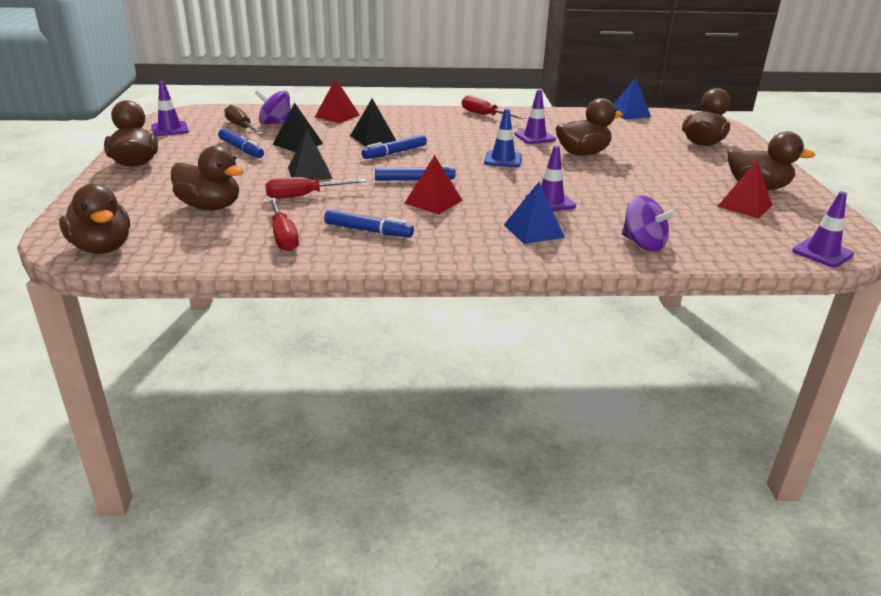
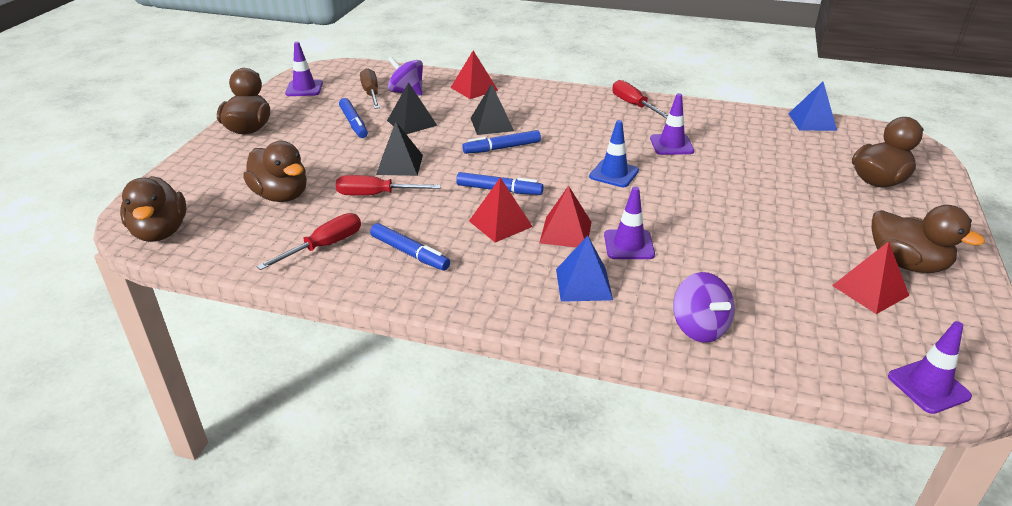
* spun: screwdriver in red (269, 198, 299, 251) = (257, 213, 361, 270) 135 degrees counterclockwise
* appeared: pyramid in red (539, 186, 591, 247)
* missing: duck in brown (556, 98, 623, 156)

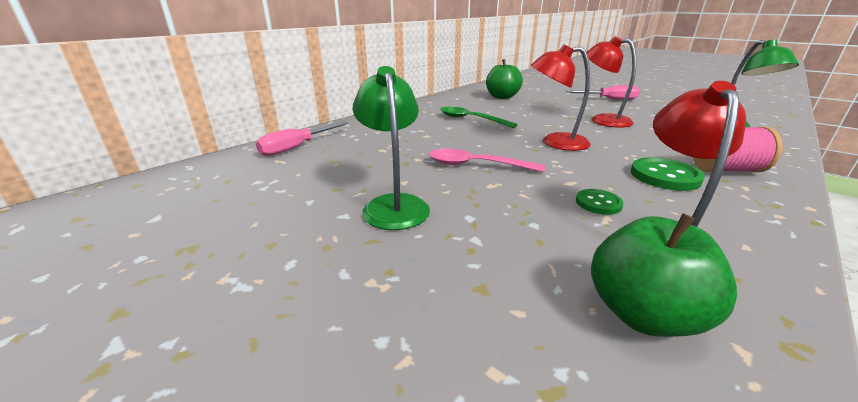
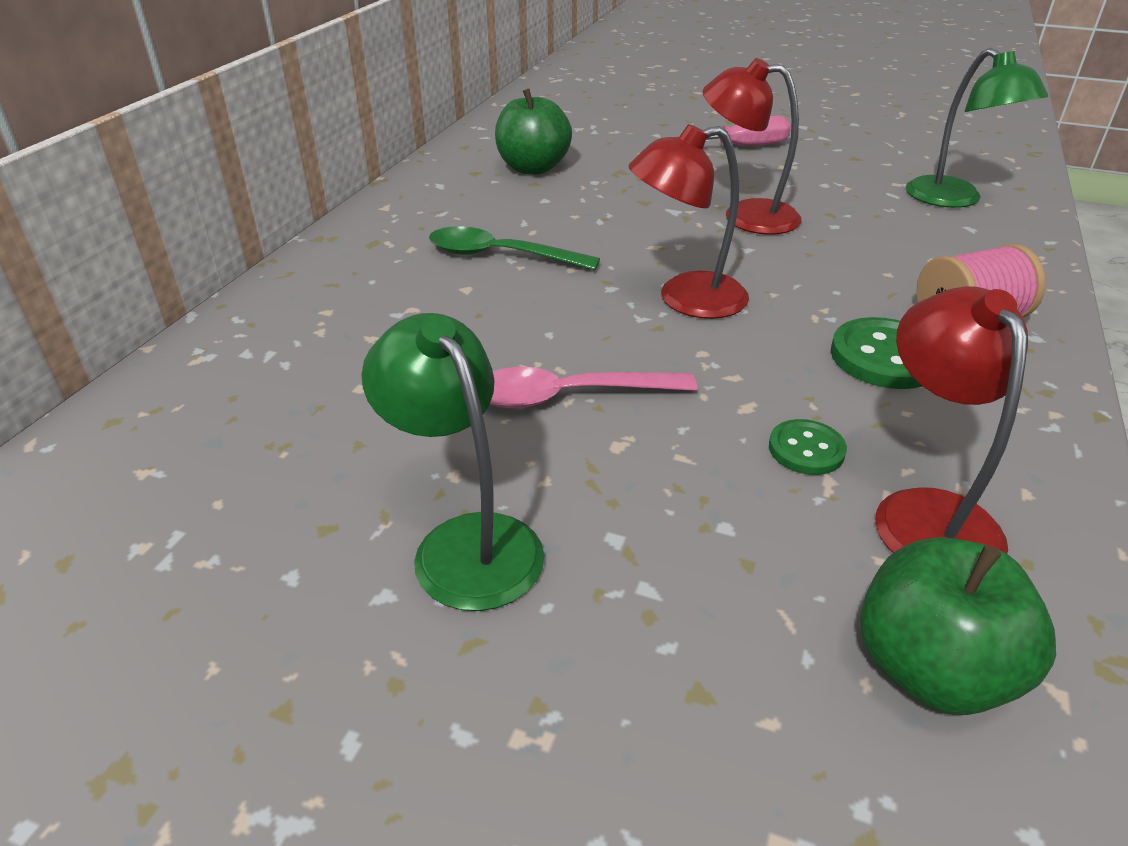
* missing: screwdriver in pink (256, 122, 348, 156)

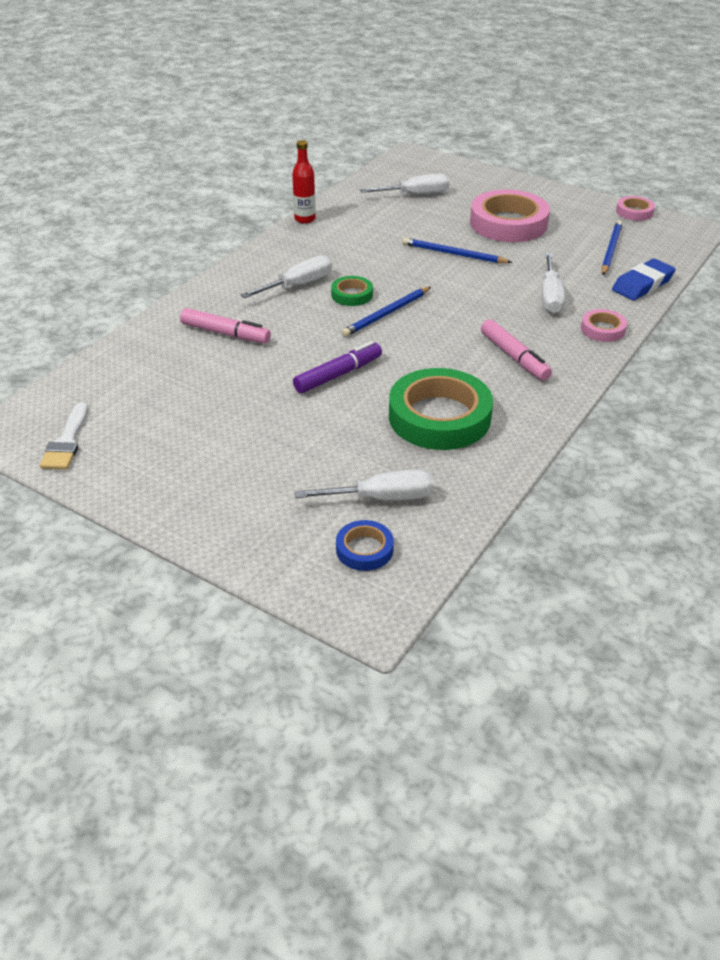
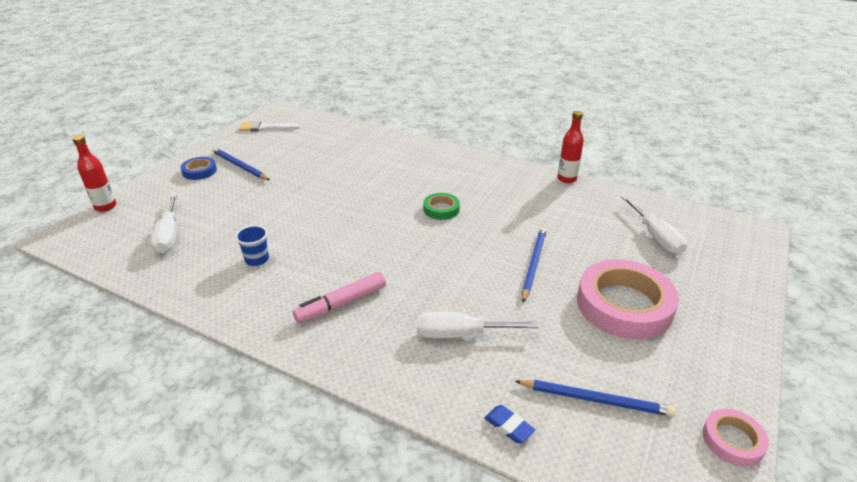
* appeared: bottle in red (72, 135, 116, 212)
* relocated: tape in blue (336, 520, 394, 571) to (181, 157, 217, 180)
* relocated: pencil in blue (342, 287, 431, 337) to (212, 147, 270, 180)
* exchanged: tape in green (389, 368, 493, 450) to cup in blue (235, 225, 269, 266)
* size: eraser in blue (612, 259, 676, 300) = (484, 405, 535, 443) x0.55
* missing: marker in pink (180, 308, 271, 343)
* missing: screwdriver in white (241, 256, 332, 298)
* missing: marker in purple (293, 341, 382, 393)
* missing: tape in pink (581, 309, 627, 342)

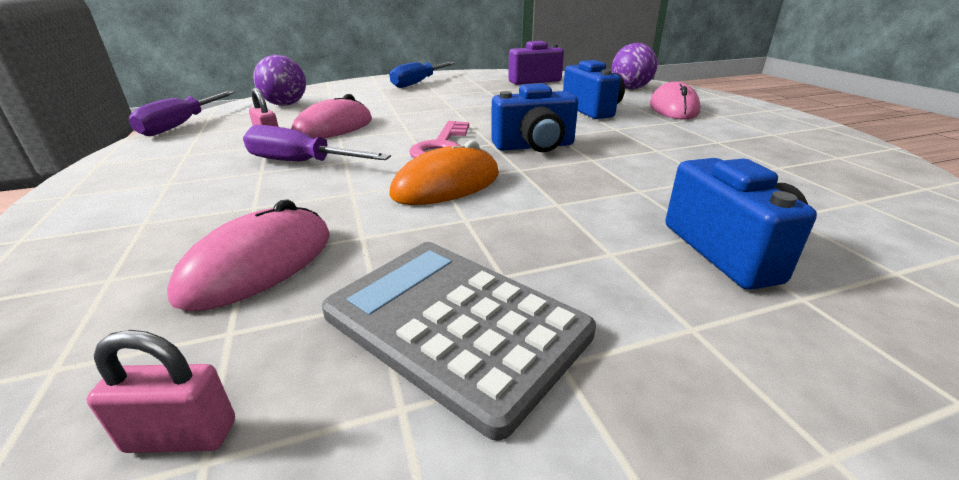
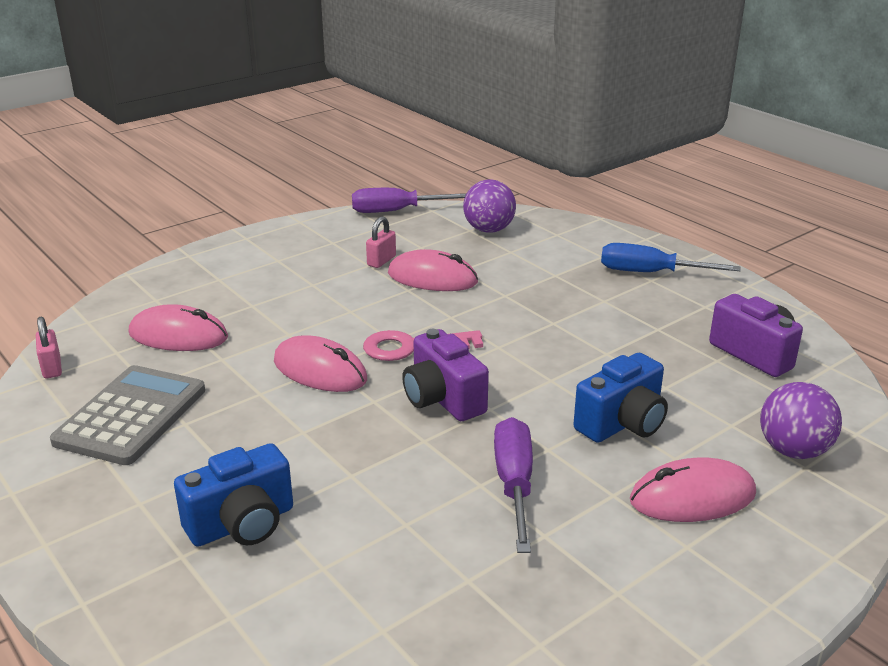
* colour: mouse in orange (389, 140, 499, 205) to mouse in pink (274, 335, 367, 392)
* colour: camera in blue (491, 83, 578, 152) to camera in purple (402, 329, 489, 421)
* relocated: screwdriver in purple (243, 125, 391, 161) to (494, 417, 533, 553)

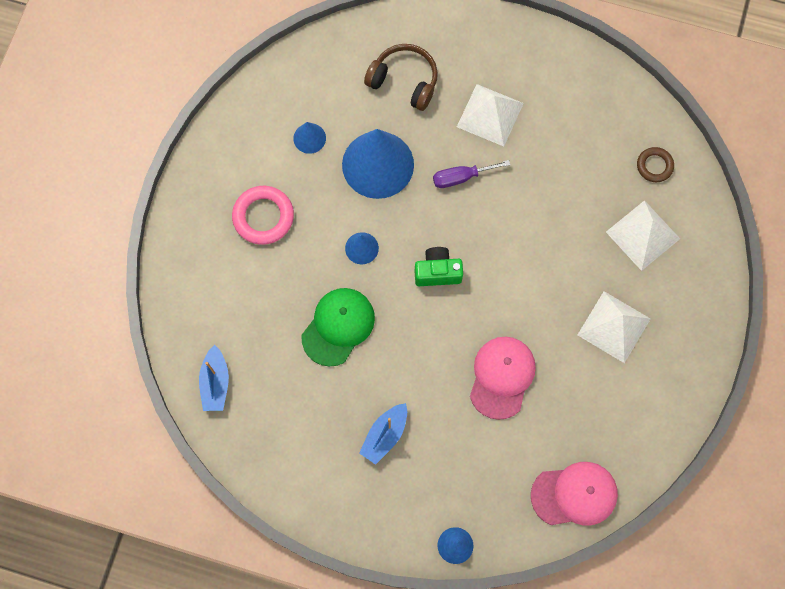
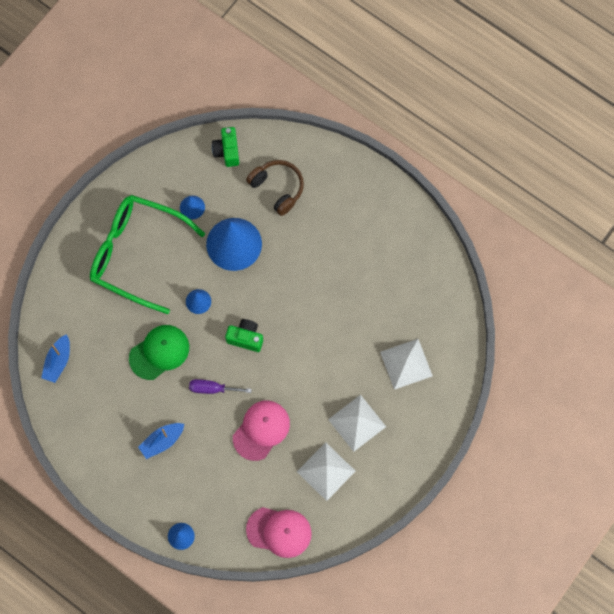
* exchanged: ring in pink (232, 186, 294, 245) to glasses in green (90, 195, 205, 314)
* relocated: screwdriver in purple (433, 160, 510, 188) to (189, 379, 252, 394)
* appeared: camera in green (212, 127, 239, 167)
* relocated: pyramid in white (457, 84, 524, 146) to (297, 442, 355, 501)
* missing: ring in brown (637, 147, 674, 182)

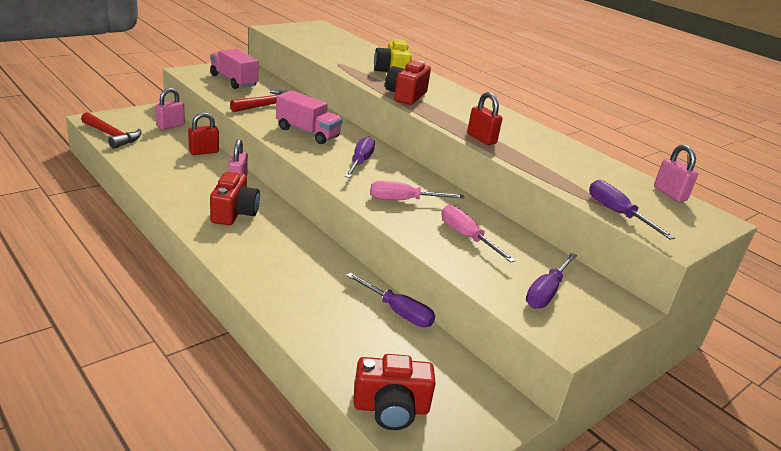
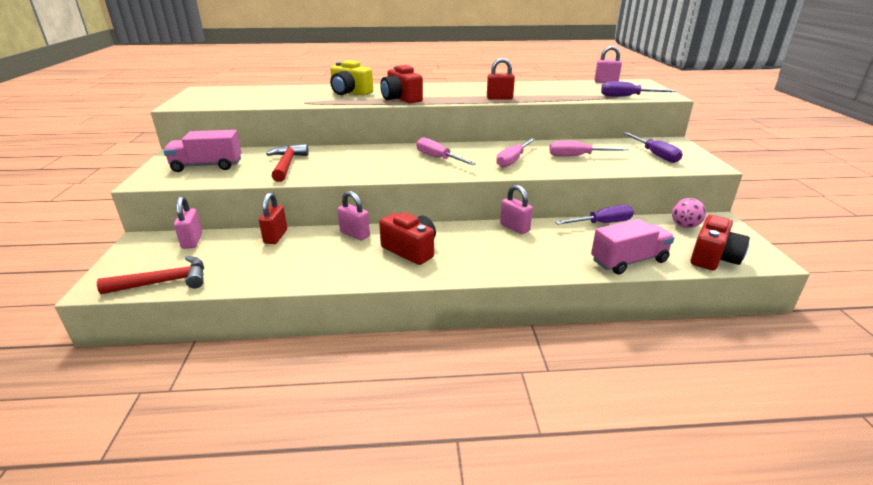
* colour: screwdriver in purple (345, 136, 375, 178) to screwdriver in pink (416, 137, 476, 165)
* appeared: padlock in pink (500, 185, 533, 234)
* relocated: truck in pink (276, 90, 343, 144) to (591, 219, 675, 275)
* appeared: ball in pink (672, 198, 706, 228)

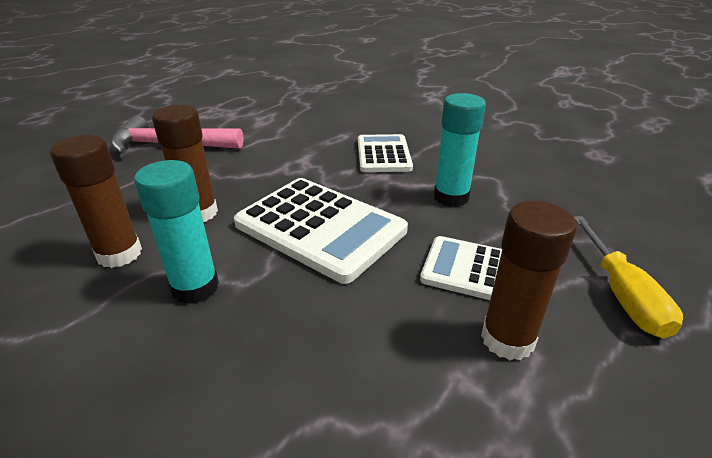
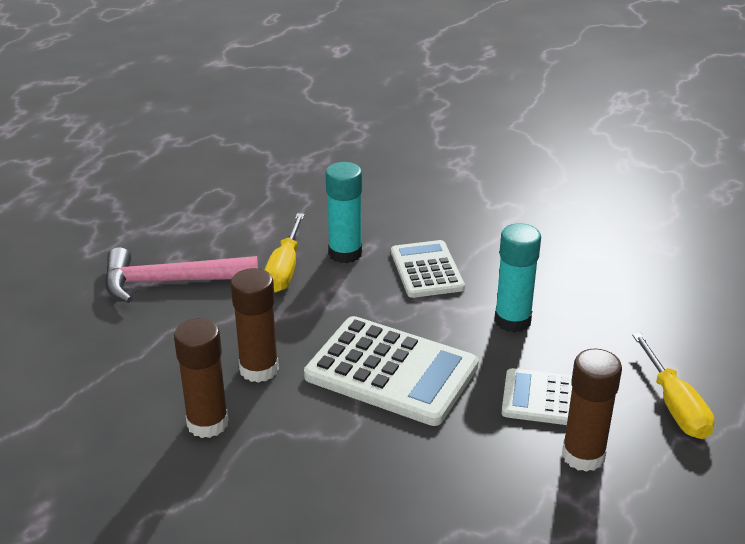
* appeared: screwdriver in yellow (265, 213, 305, 292)
* relocated: glue stick in turquoise (134, 160, 219, 304) to (326, 162, 362, 263)

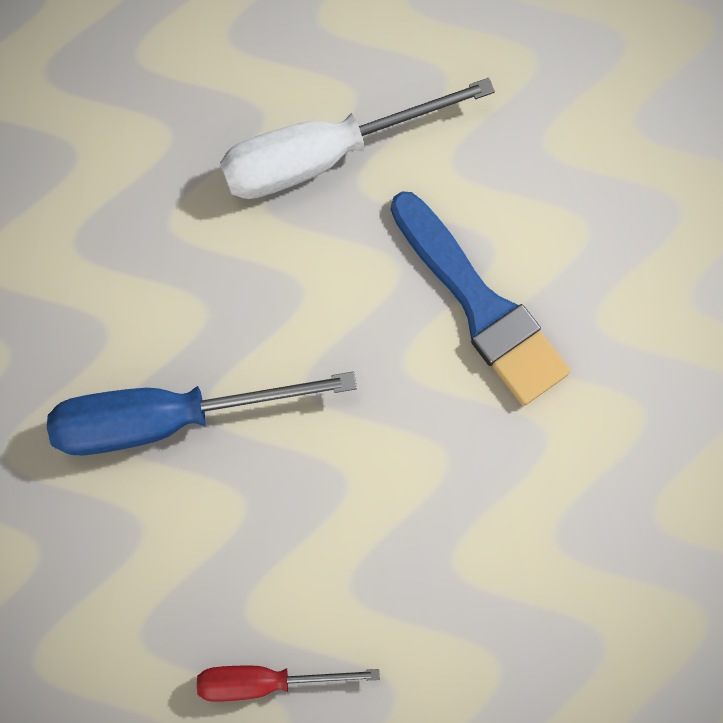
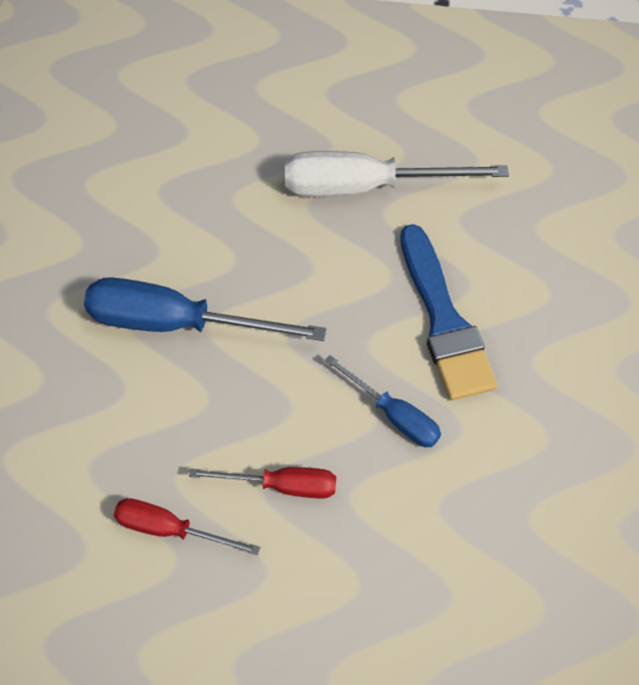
* appeared: screwdriver in red (189, 467, 336, 499)
* appeared: screwdriver in blue (325, 355, 441, 447)

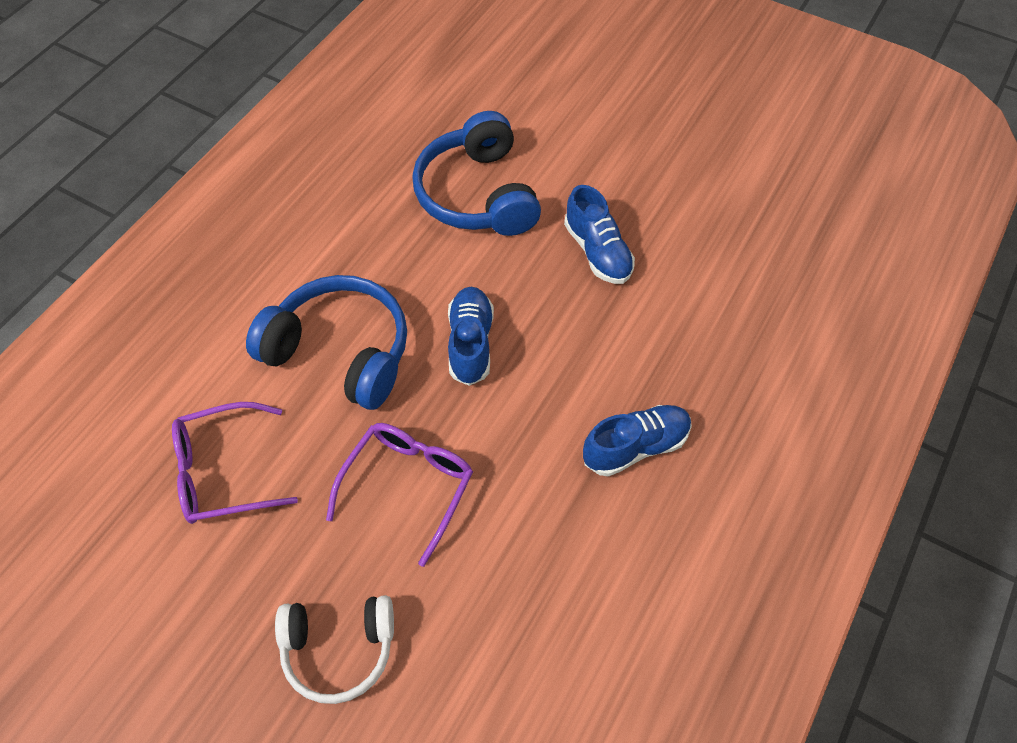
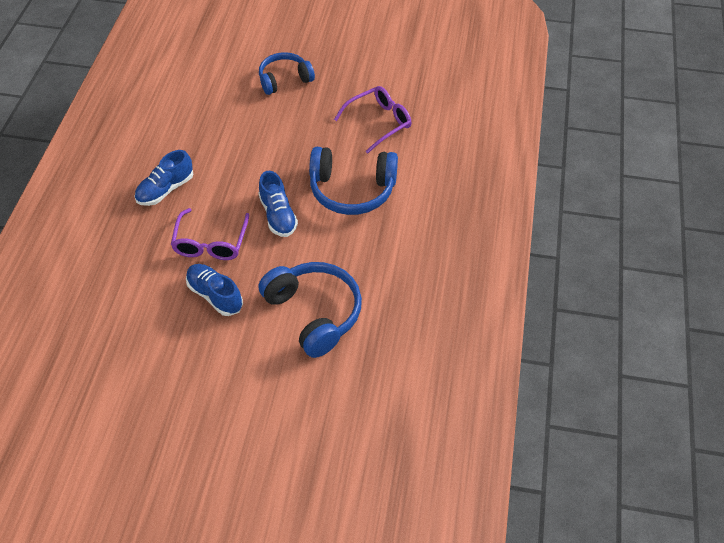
* relocated: glasses in purple (326, 423, 473, 567) to (171, 208, 249, 260)
* colour: headphones in white (275, 595, 394, 704) to headphones in blue (259, 52, 315, 95)

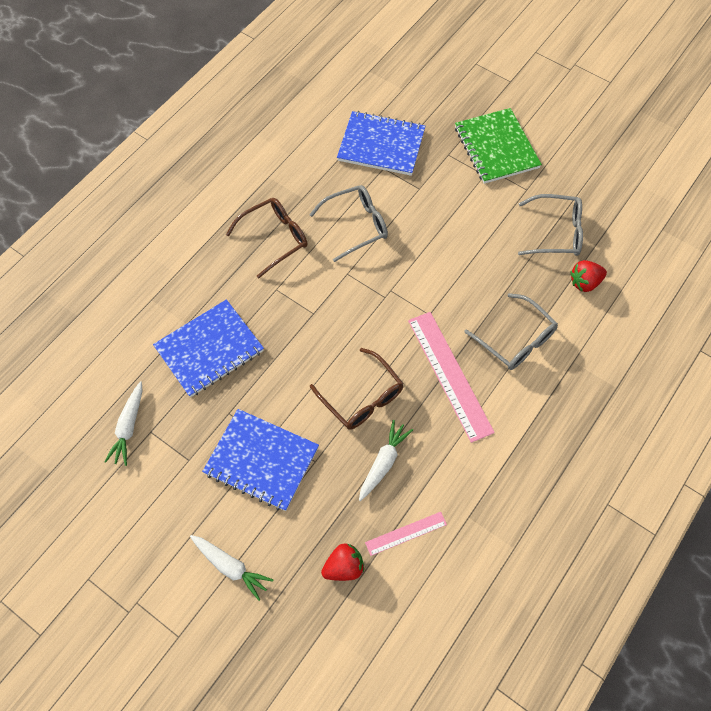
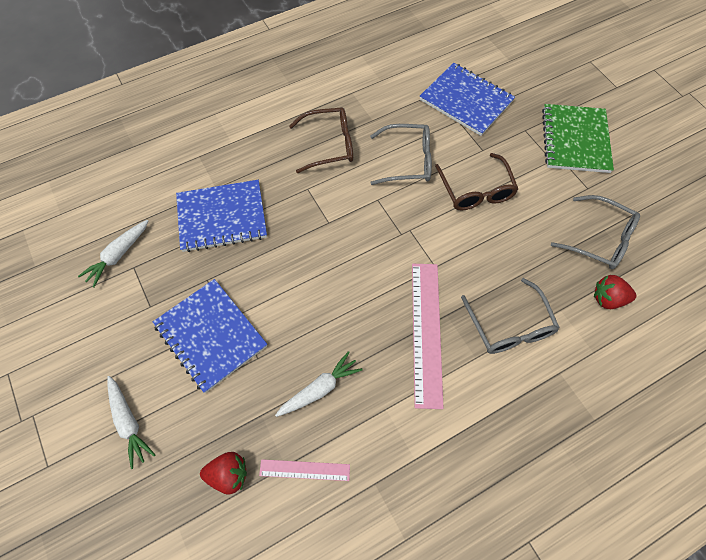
* relocated: glasses in brown (310, 348, 404, 430) to (435, 153, 518, 210)

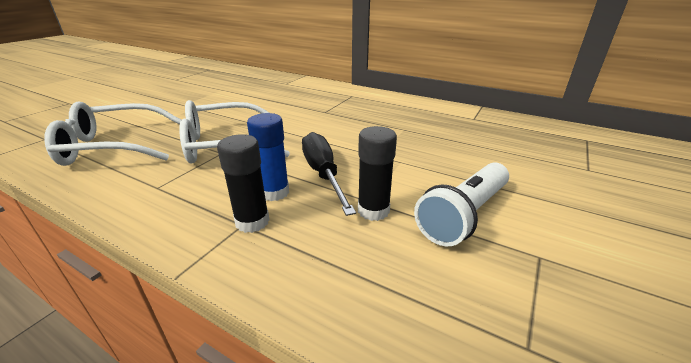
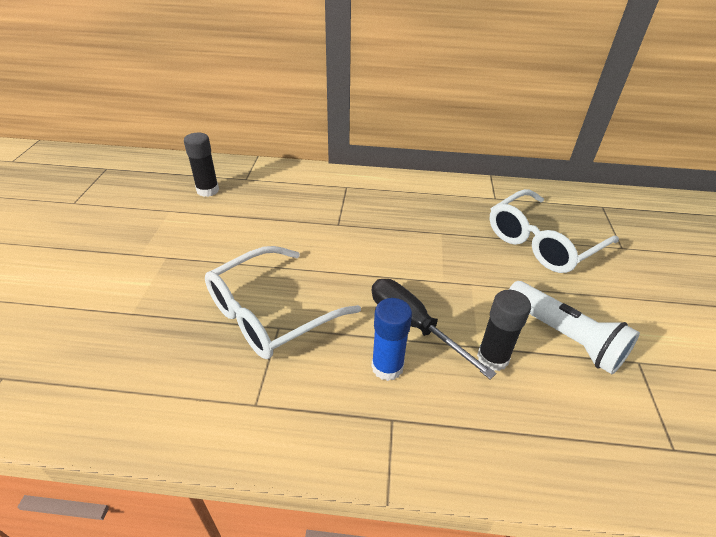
* relocated: glue stick in black (217, 134, 270, 233) to (184, 133, 219, 197)
* relocated: glasses in white (44, 101, 181, 166) to (489, 189, 619, 273)
* spun: flashlight in white (414, 163, 509, 246) = (509, 281, 640, 374) 60 degrees counterclockwise

